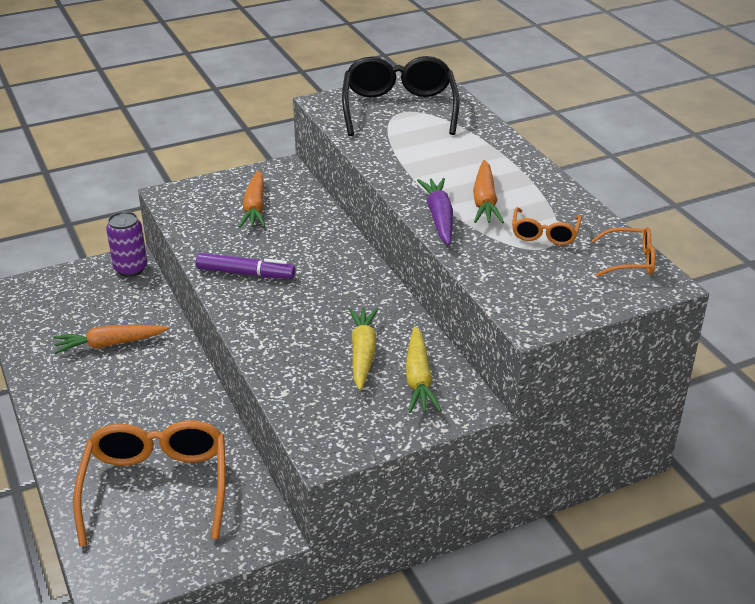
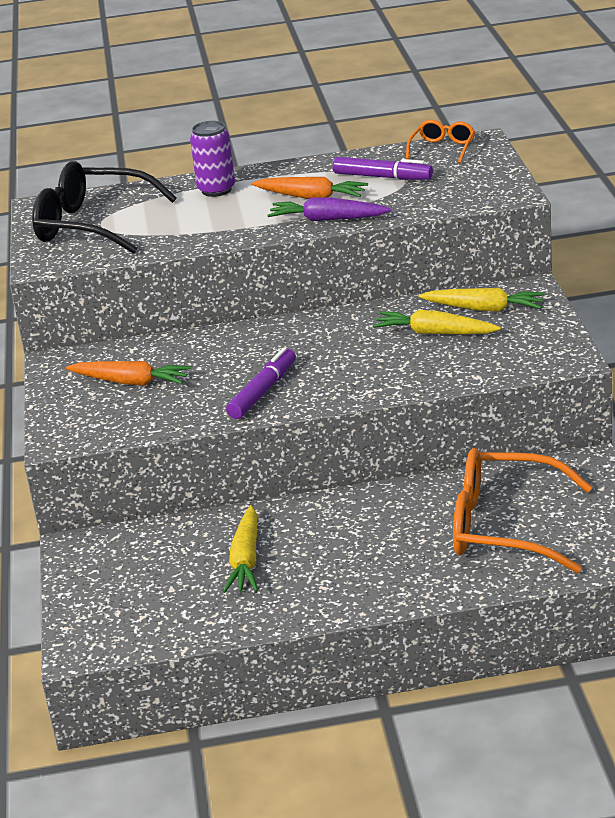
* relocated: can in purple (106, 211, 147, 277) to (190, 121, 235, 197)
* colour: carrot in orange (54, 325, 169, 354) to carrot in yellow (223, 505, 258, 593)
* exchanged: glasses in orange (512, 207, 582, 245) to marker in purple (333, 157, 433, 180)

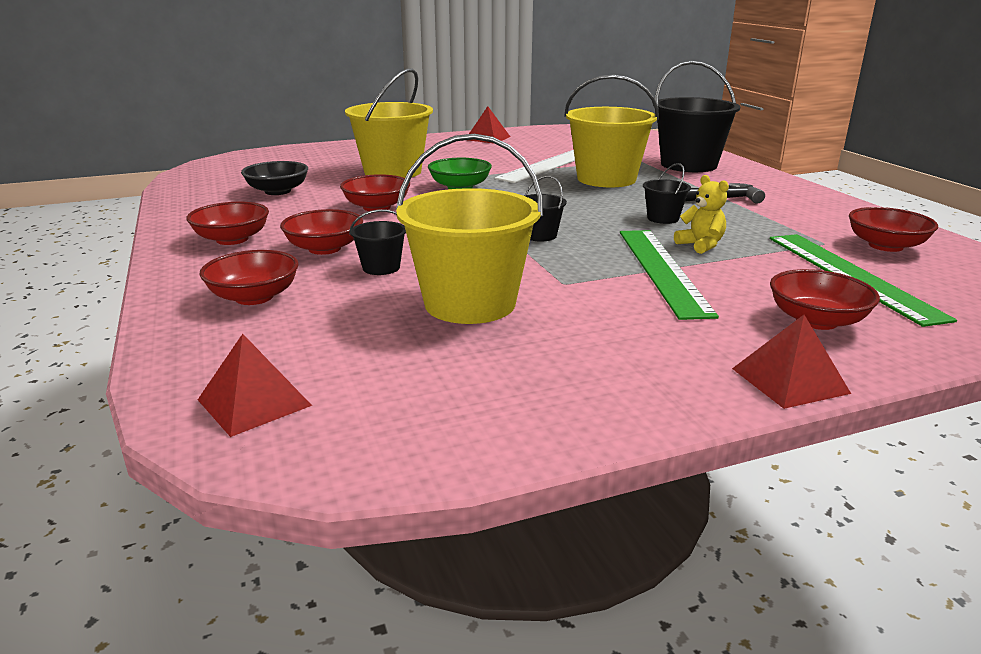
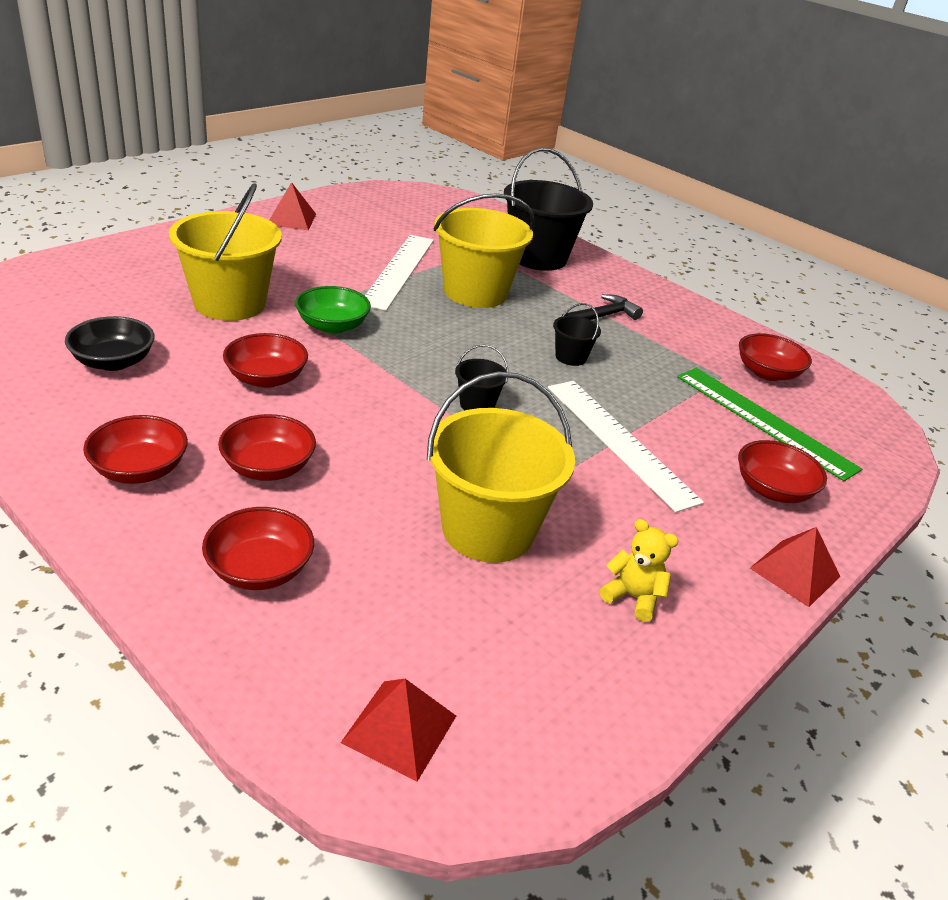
* colour: ruler in green (620, 230, 719, 320) to ruler in white (548, 381, 704, 513)
* relocated: teddy bear in yellow (674, 175, 729, 254) to (600, 519, 678, 622)
* missing: bucket in black (349, 209, 406, 275)

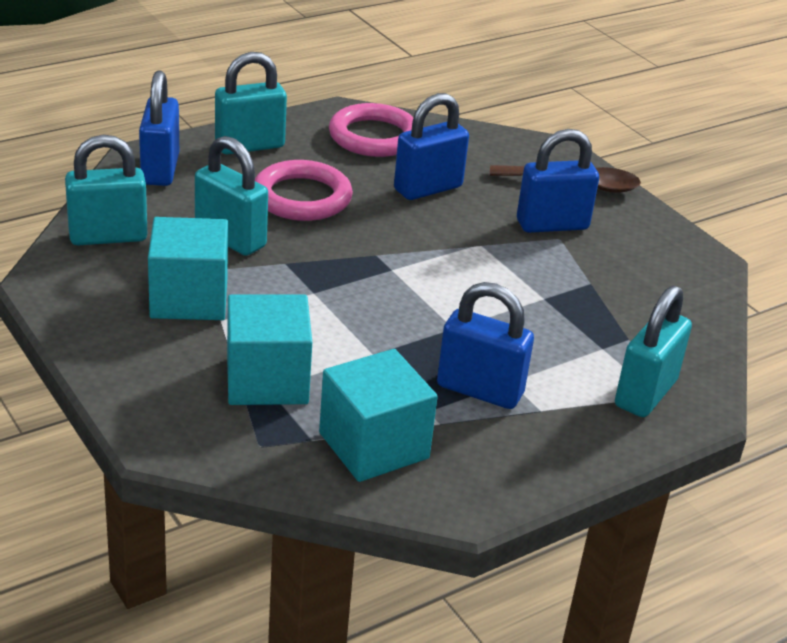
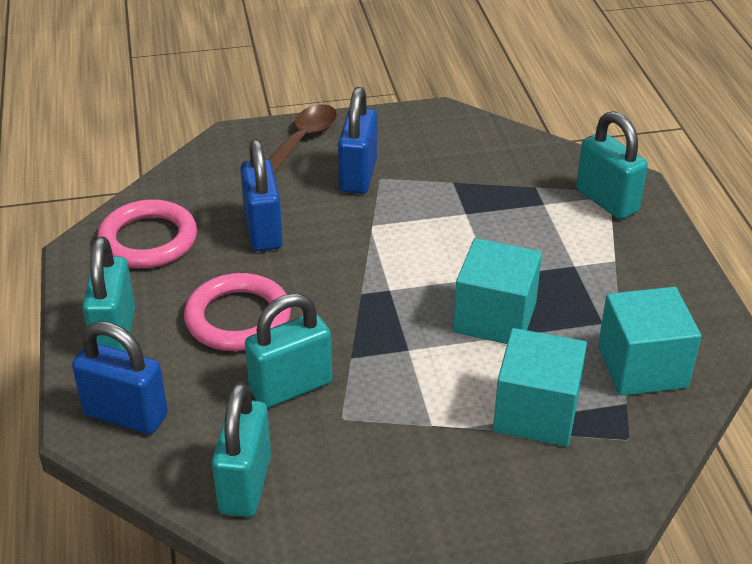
* relocated: cube in turquoise (148, 217, 228, 320) to (453, 238, 542, 344)
* missing: padlock in blue (437, 282, 534, 409)

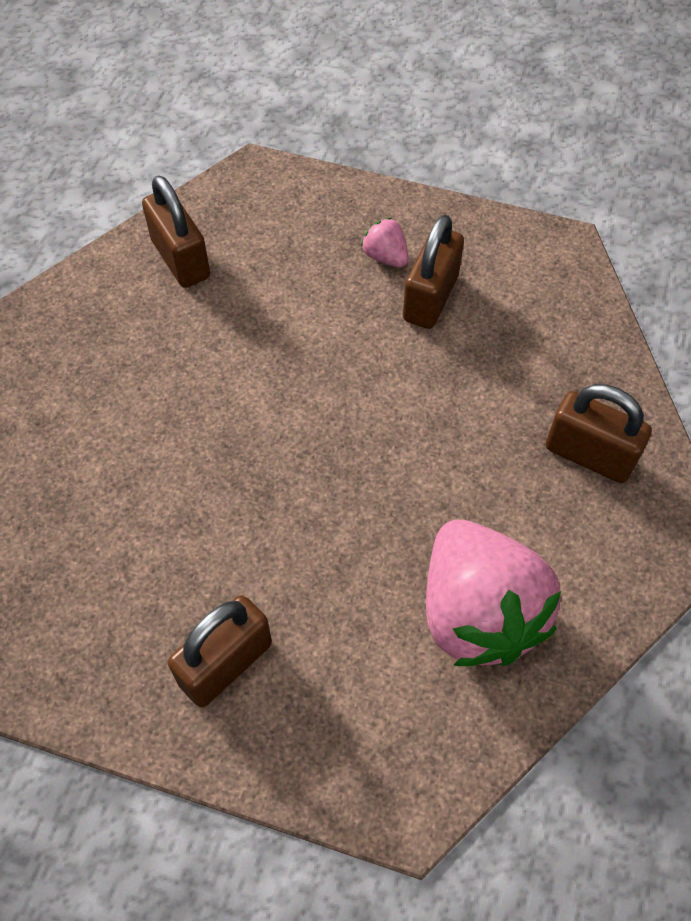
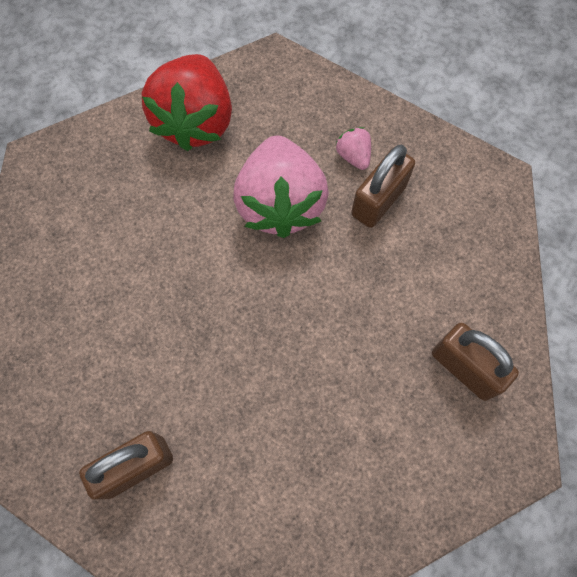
* exchanged: padlock in brown (142, 175, 210, 288) to strawberry in red (142, 54, 232, 151)
* relocated: strawberry in pink (426, 520, 561, 666) to (233, 136, 329, 238)

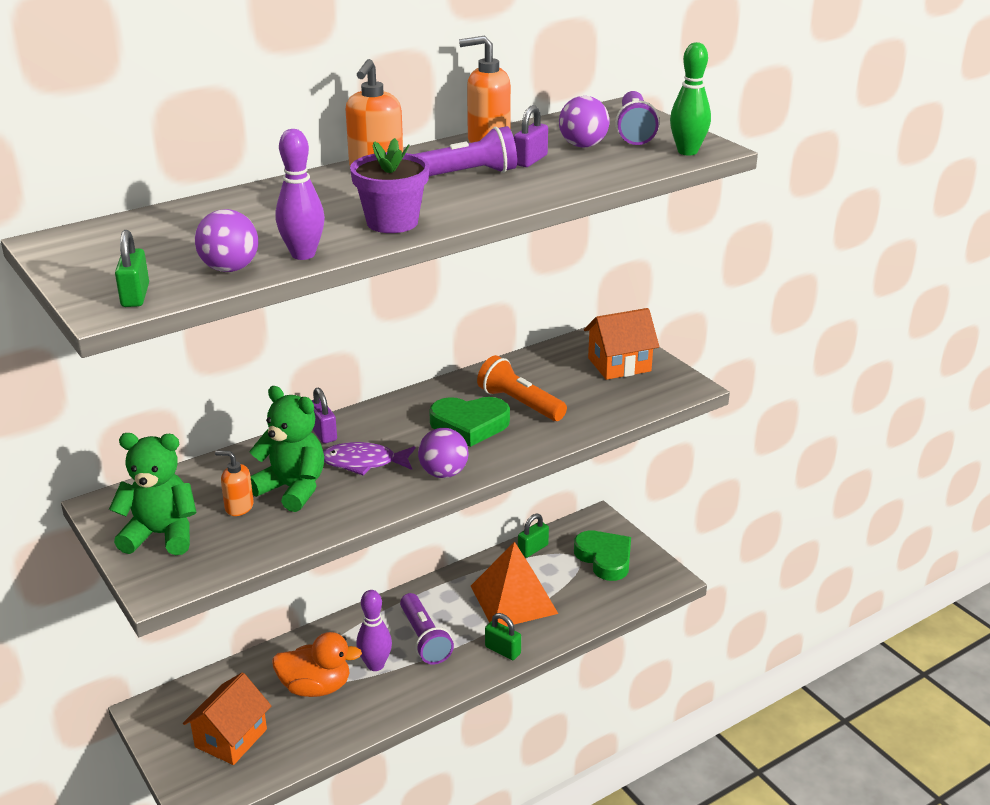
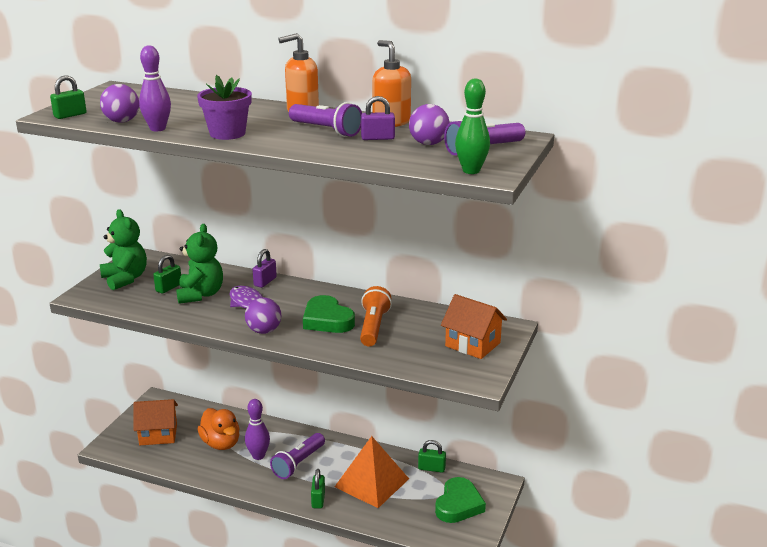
* exchanged: soap dispenser in orange (215, 450, 254, 516) to padlock in green (153, 255, 181, 294)

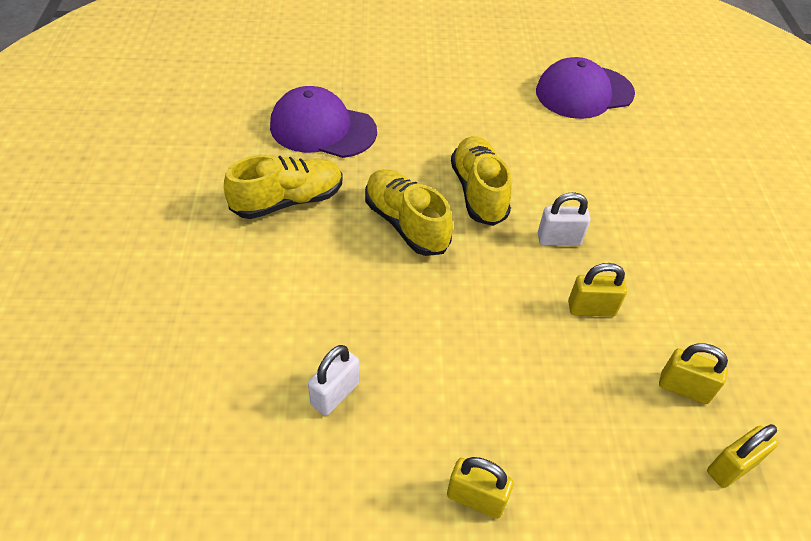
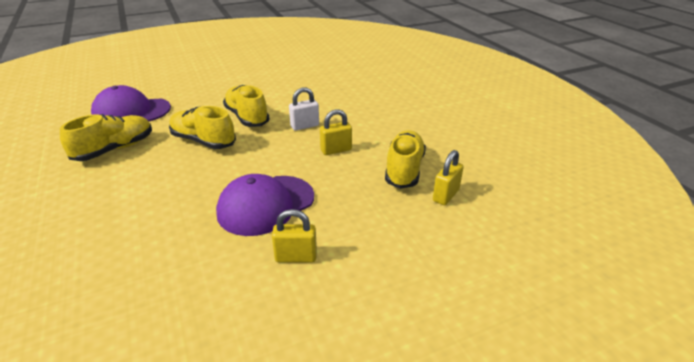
* relocated: cap in purple (536, 57, 635, 119) to (216, 174, 314, 236)
* exchanged: padlock in yellow (659, 343, 728, 404) to shoe in yellow (385, 130, 426, 189)
* missing: padlock in white (308, 345, 359, 416)

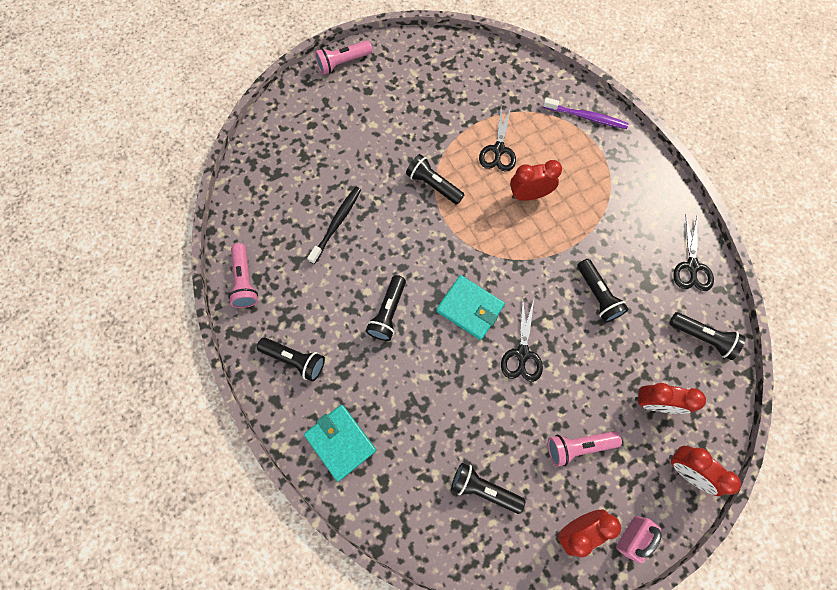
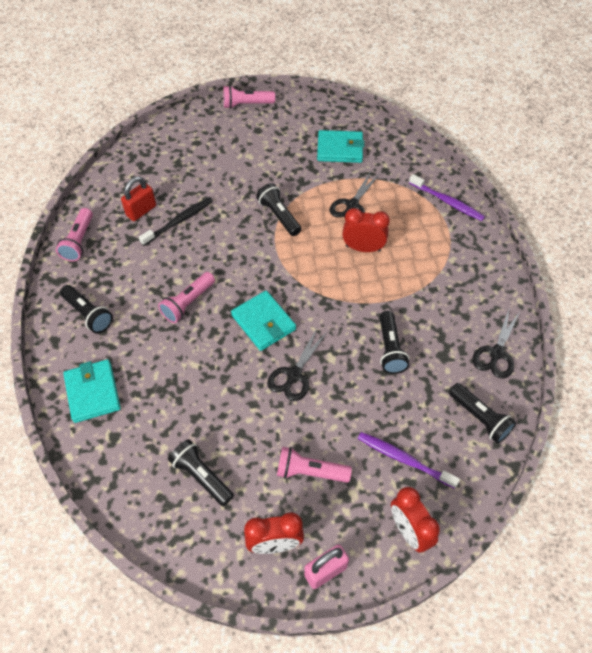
* appeared: padlock in red (121, 176, 156, 221)
* colour: flashlight in black (366, 275, 406, 341) to flashlight in pink (158, 272, 215, 323)
* appeared: wallet in turquoise (317, 130, 364, 163)
* exchanged: clock in red (635, 383, 706, 414) to toothbrush in purple (358, 432, 460, 489)

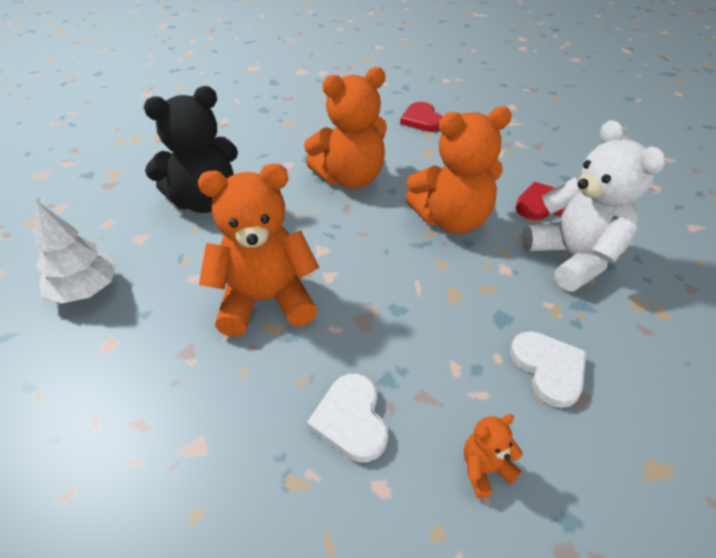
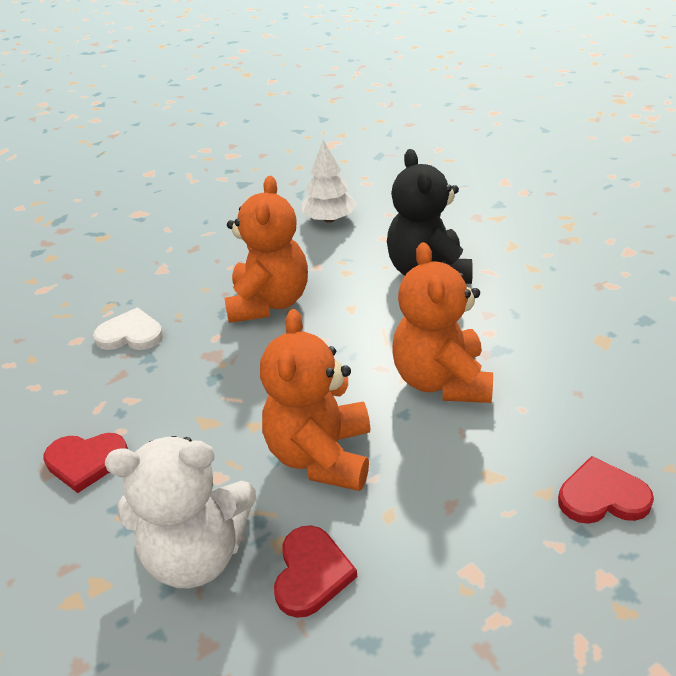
* colour: heart in white (510, 331, 587, 408) to heart in red (43, 433, 128, 493)
* missing: teddy bear in orange (464, 414, 523, 498)

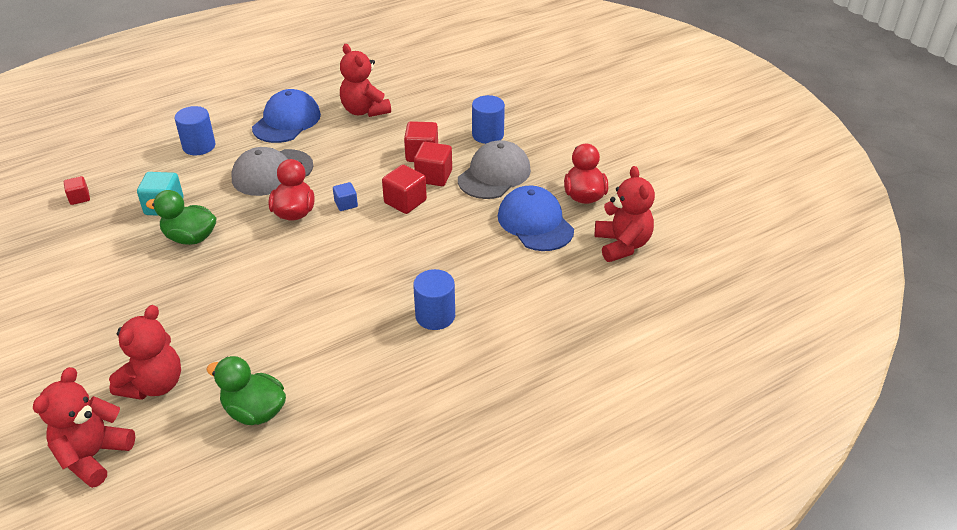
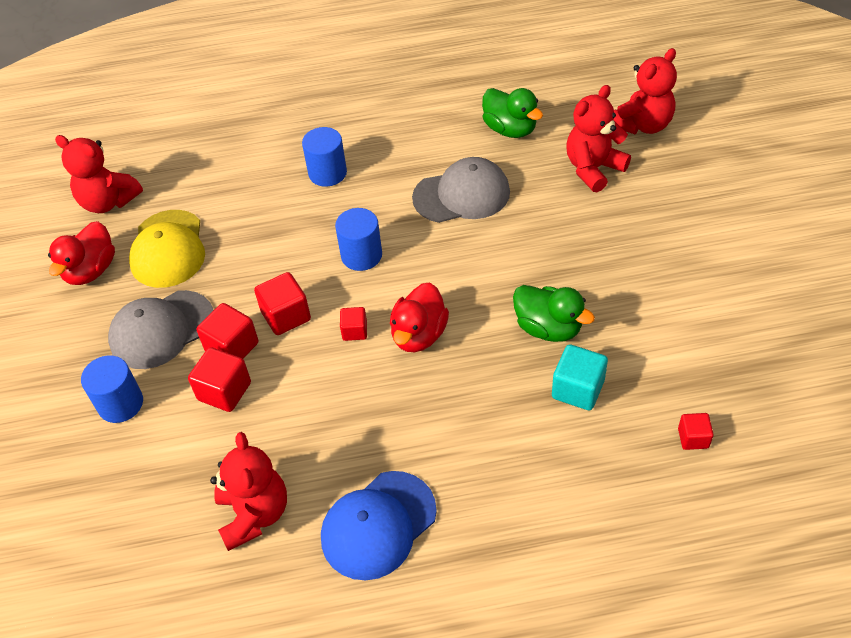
* spun: teddy bear in red (595, 166, 655, 262) = (55, 135, 143, 213) 75 degrees counterclockwise
* colour: cap in blue (498, 186, 574, 251) to cap in yellow (129, 210, 205, 288)
* relocated: cylinder in blue (175, 106, 215, 155) to (335, 208, 382, 271)
* colour: cube in blue (333, 182, 358, 211) to cube in red (340, 307, 367, 341)
* relocated: cap in grey (231, 147, 313, 196) to (412, 157, 510, 223)

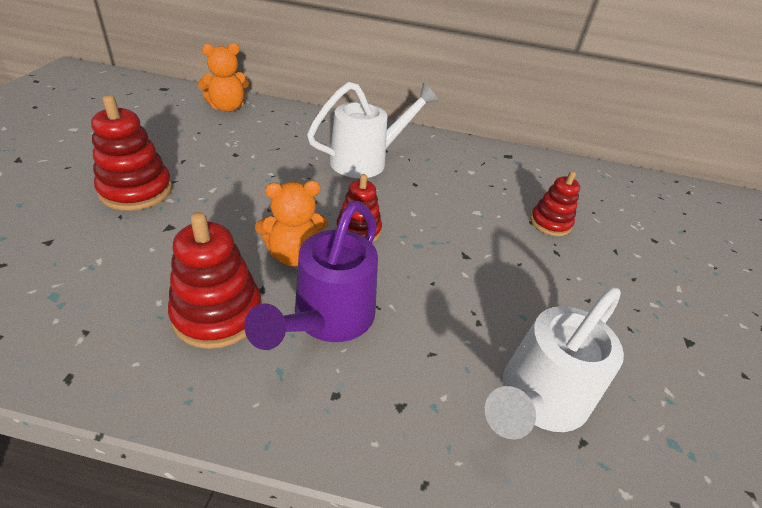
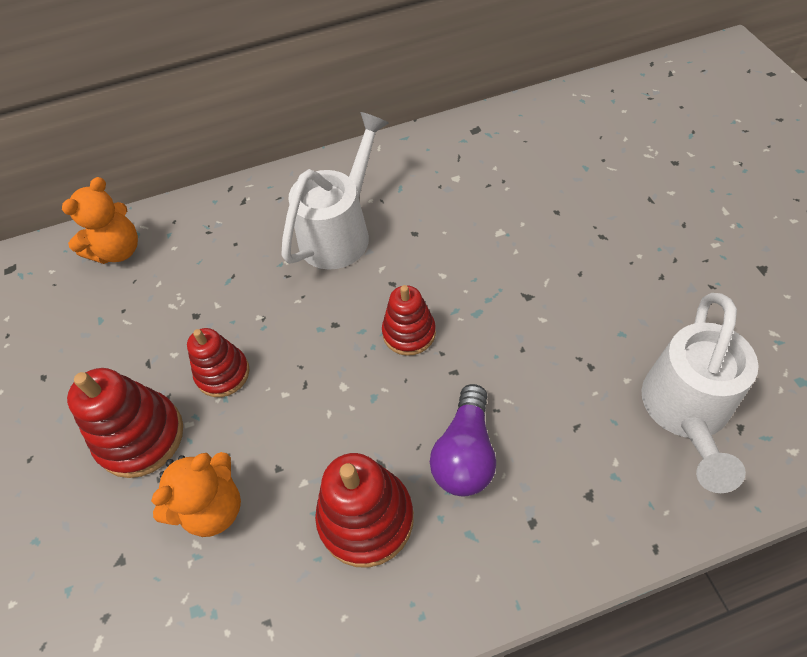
* relocated: teddy bear in orange (255, 181, 328, 267) to (151, 452, 241, 537)
* relocated: stacking toy in red (530, 171, 580, 236) to (187, 328, 249, 397)
* exchanged: watering can in purple (244, 201, 378, 350) to light bulb in purple (430, 384, 496, 496)

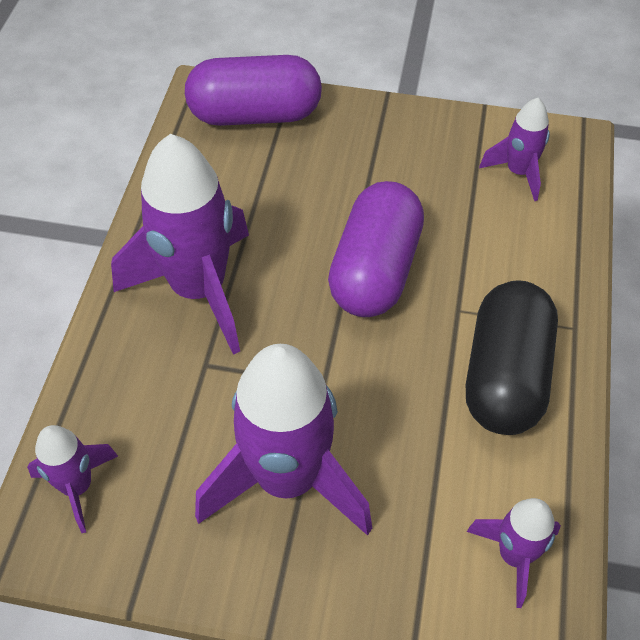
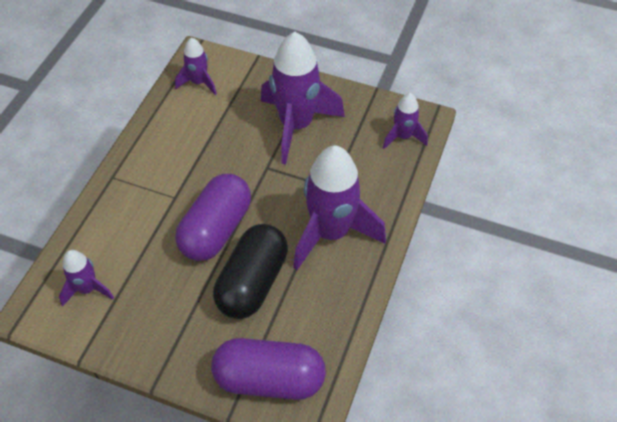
* relocated: capsule in black (466, 280, 558, 435) to (213, 224, 288, 319)

